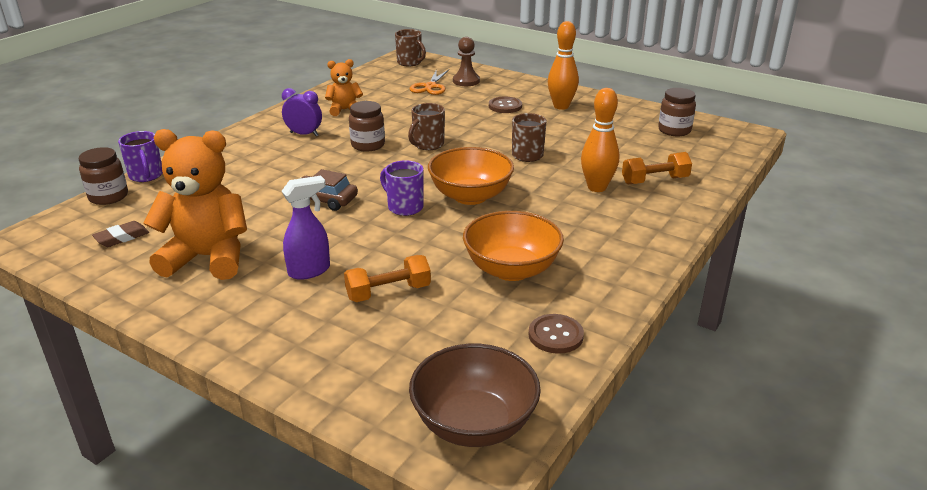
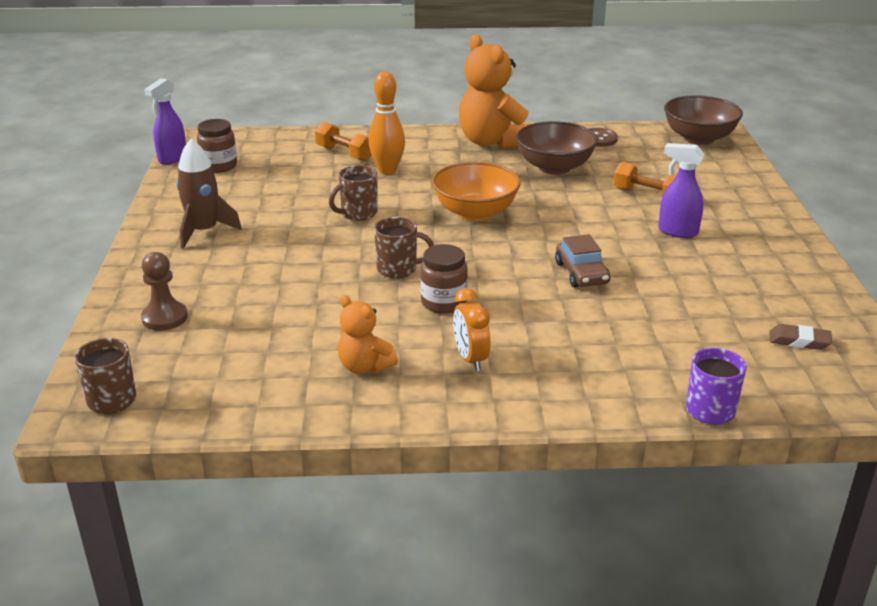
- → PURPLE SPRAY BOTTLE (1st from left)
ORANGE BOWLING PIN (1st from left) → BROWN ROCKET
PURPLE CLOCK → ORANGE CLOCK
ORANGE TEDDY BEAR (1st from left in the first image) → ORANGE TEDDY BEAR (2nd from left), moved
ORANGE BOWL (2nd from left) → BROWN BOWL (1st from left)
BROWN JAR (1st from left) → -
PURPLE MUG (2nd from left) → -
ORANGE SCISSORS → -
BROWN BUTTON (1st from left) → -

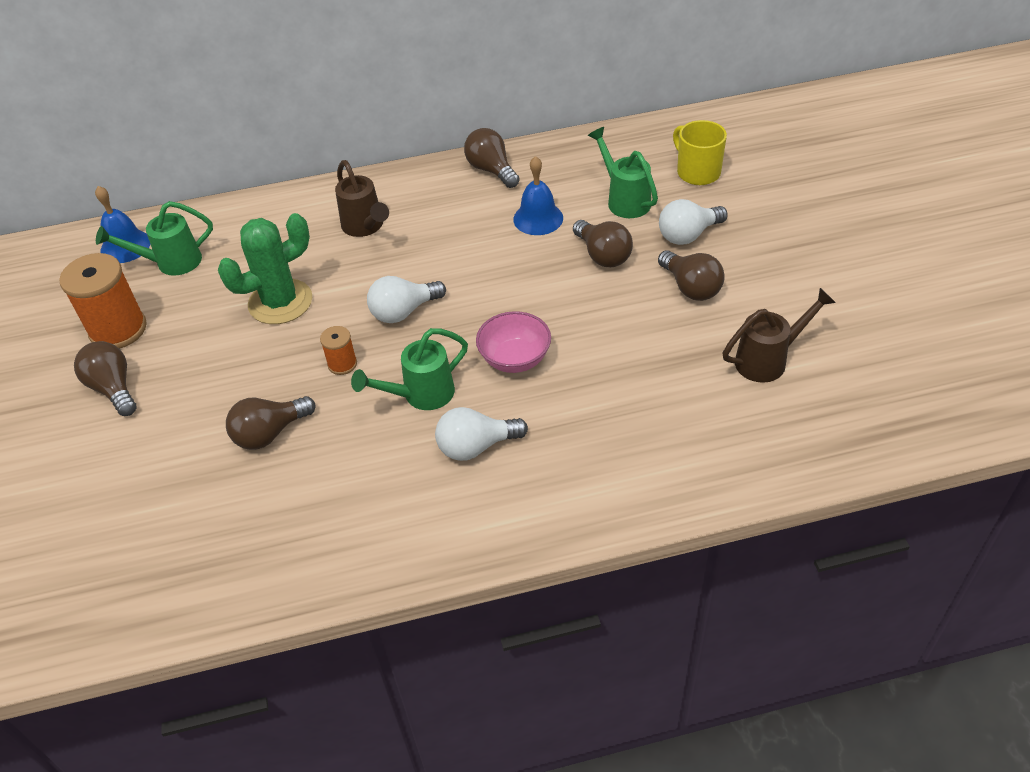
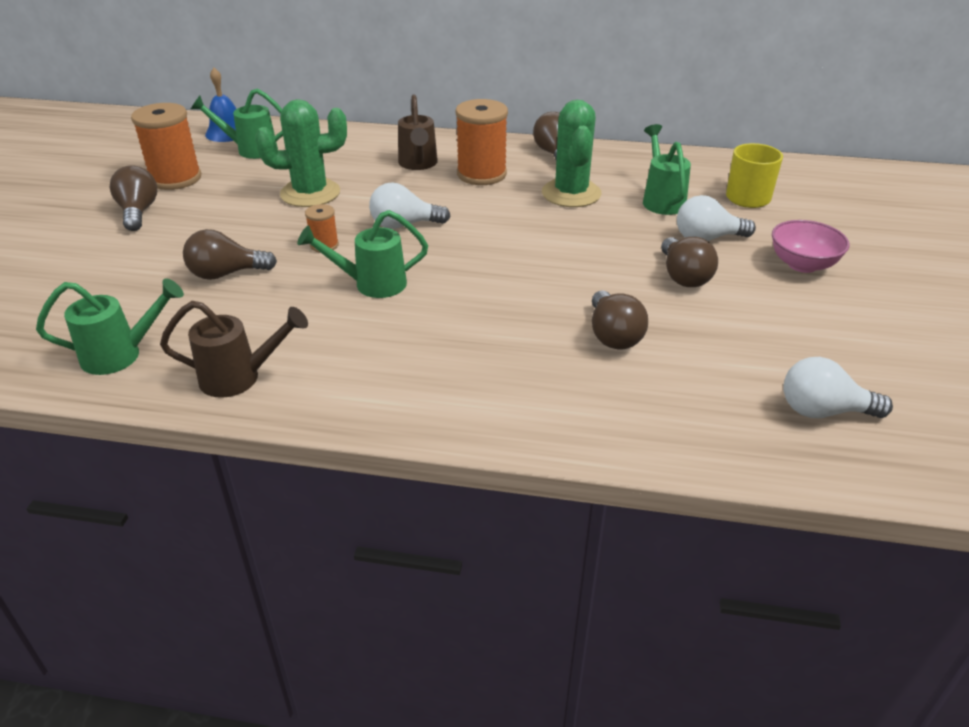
- → GREEN WATERING CAN (1st from left)
BROWN WATERING CAN (2nd from left in the first image) → BROWN WATERING CAN (1st from left), moved
- → ORANGE SPOOL (3rd from left)
BLUE BELL (2nd from left) → GREEN CACTUS (2nd from left)
BROWN LIGHT BULB (4th from left), moved
PINK BOWL, moved
WHITE LIGHT BULB (2nd from left in the first image) → WHITE LIGHT BULB (3rd from left), moved

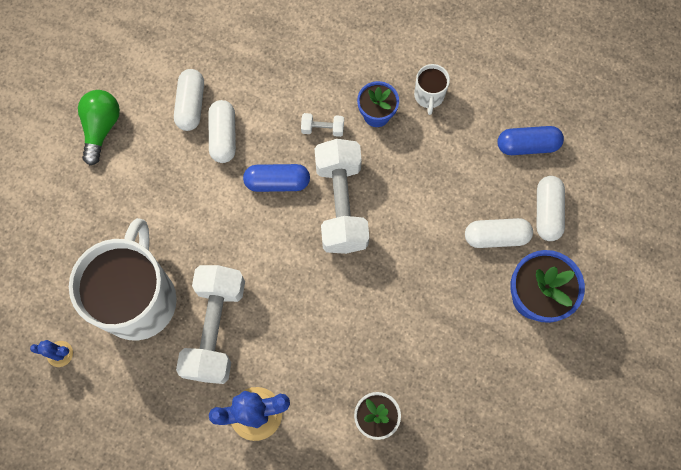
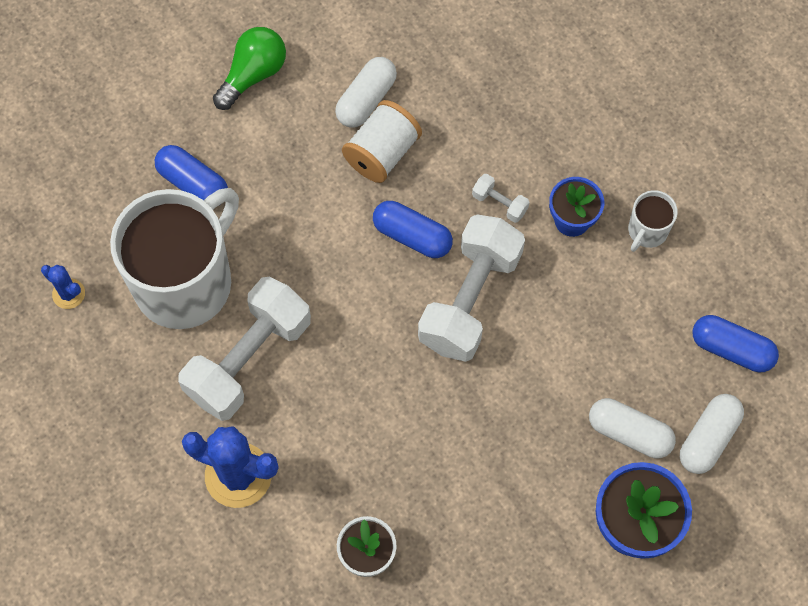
- → BLUE CAPSULE (1st from left)
WHITE CAPSULE (2nd from left) → WHITE SPOOL

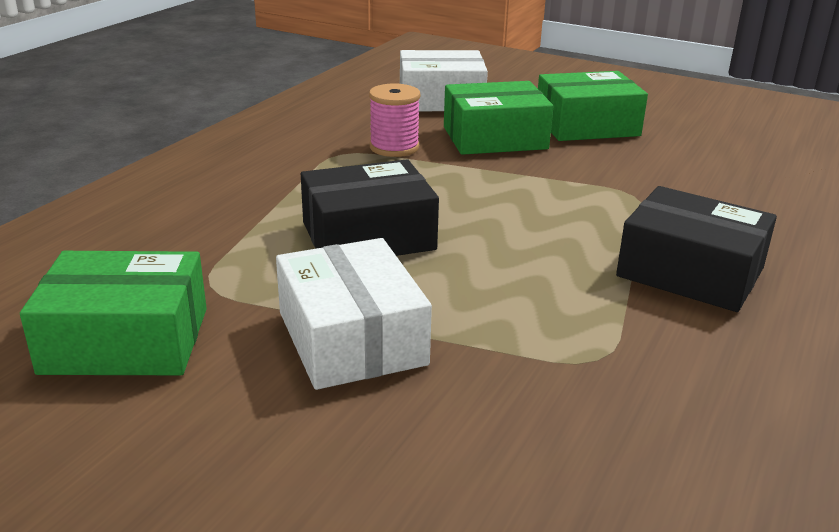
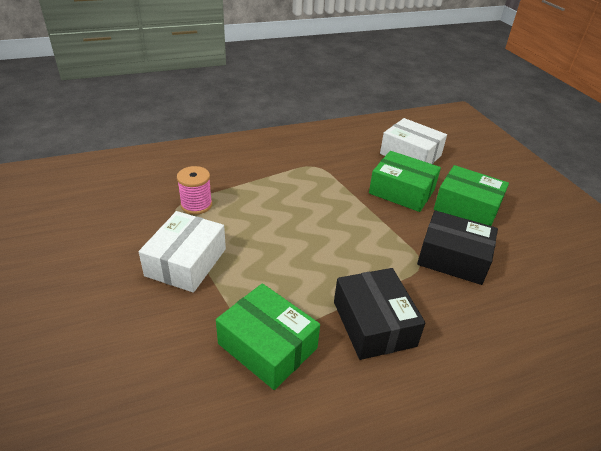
PINK SPOOL, moved
GREEN BOX (1st from left), moved
BLACK BOX (1st from left in the first image) → BLACK BOX (2nd from left), moved

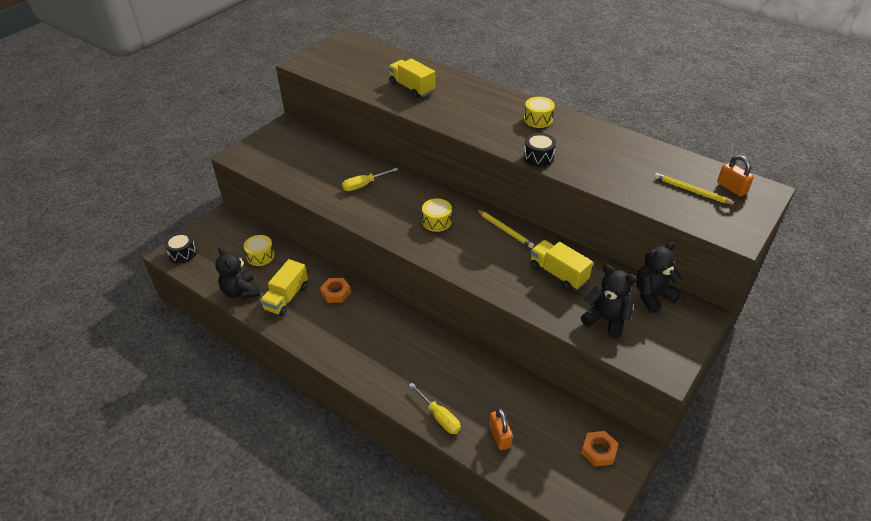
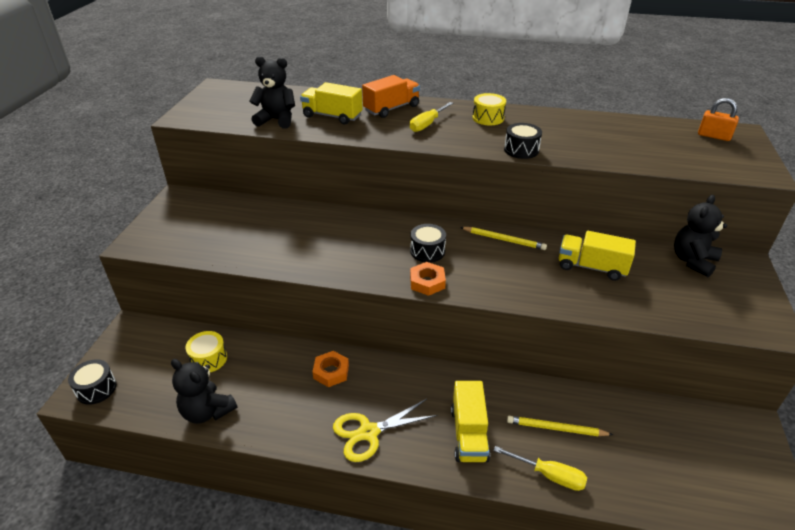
BLACK TEDDY BEAR (2nd from left), moved
- → YELLOW SCISSORS
- → ORANGE TRUCK
YELLOW SCREWDRIVER (1st from left), moved
YELLOW DRUM (2nd from left) → BLACK DRUM (2nd from left)
ORANGE NUT (2nd from left), moved
YELLOW TRUCK (1st from left in the first image) → YELLOW TRUCK (2nd from left), moved
YELLOW PENCIL (2nd from left), moved
ORANGE PADLOCK (1st from left) → -

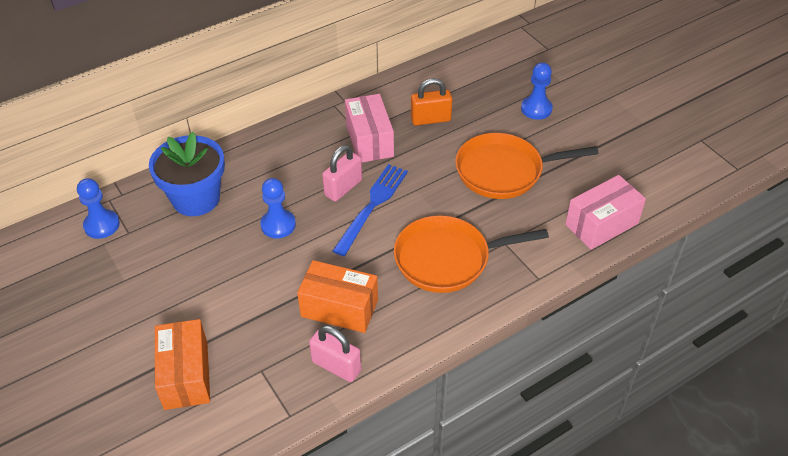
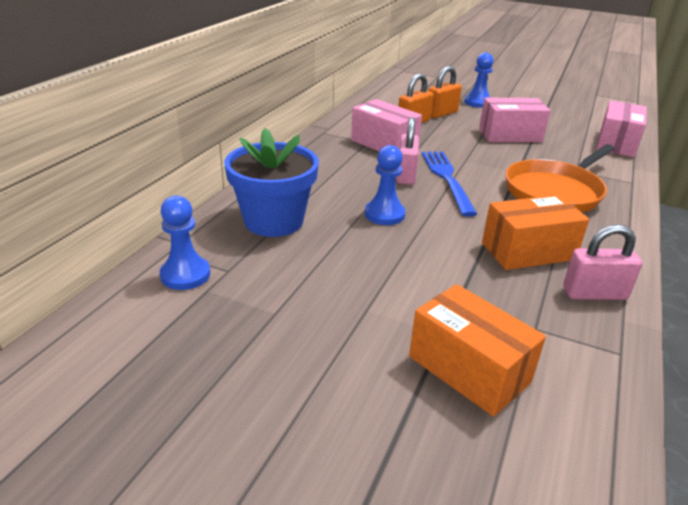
- → ORANGE PADLOCK (2nd from left)
ORANGE PAN (2nd from left) → PINK BOX (2nd from left)

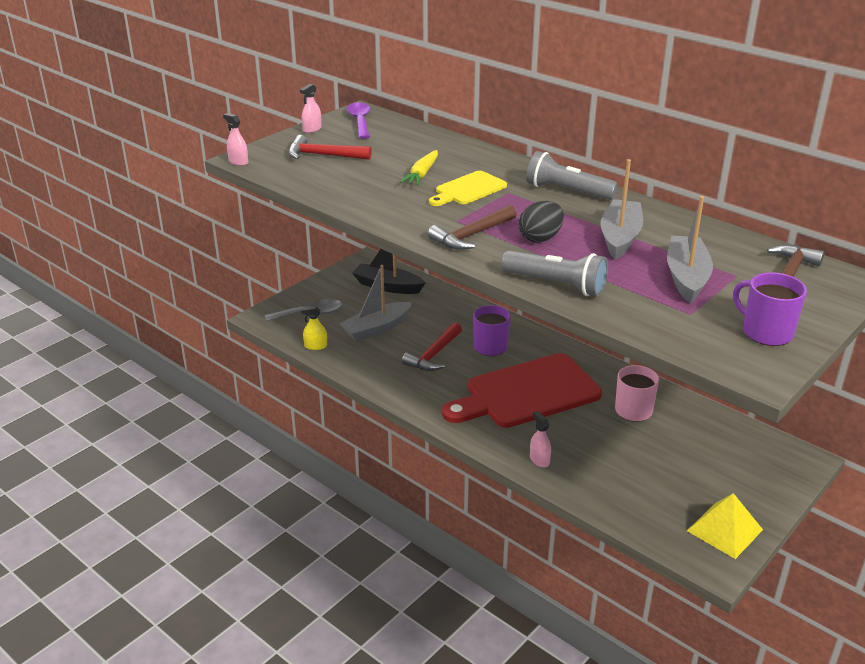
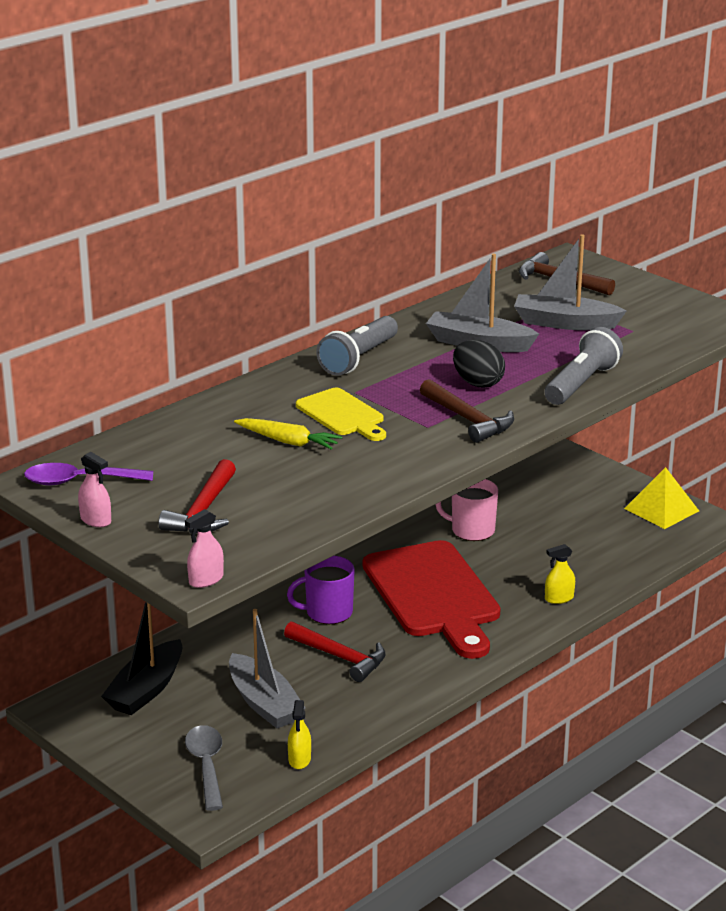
PINK SPRAY BOTTLE (3rd from left) → YELLOW SPRAY BOTTLE (2nd from left)
PURPLE MUG (2nd from left) → -

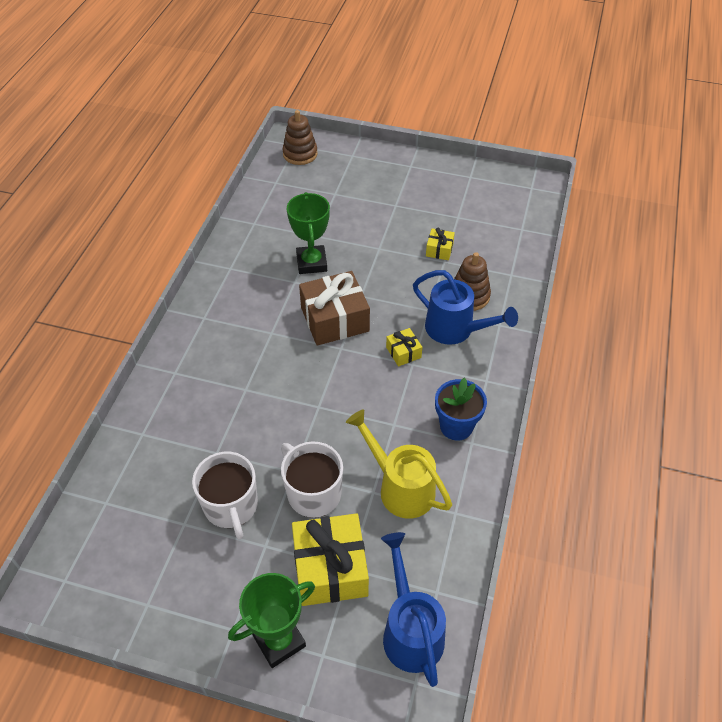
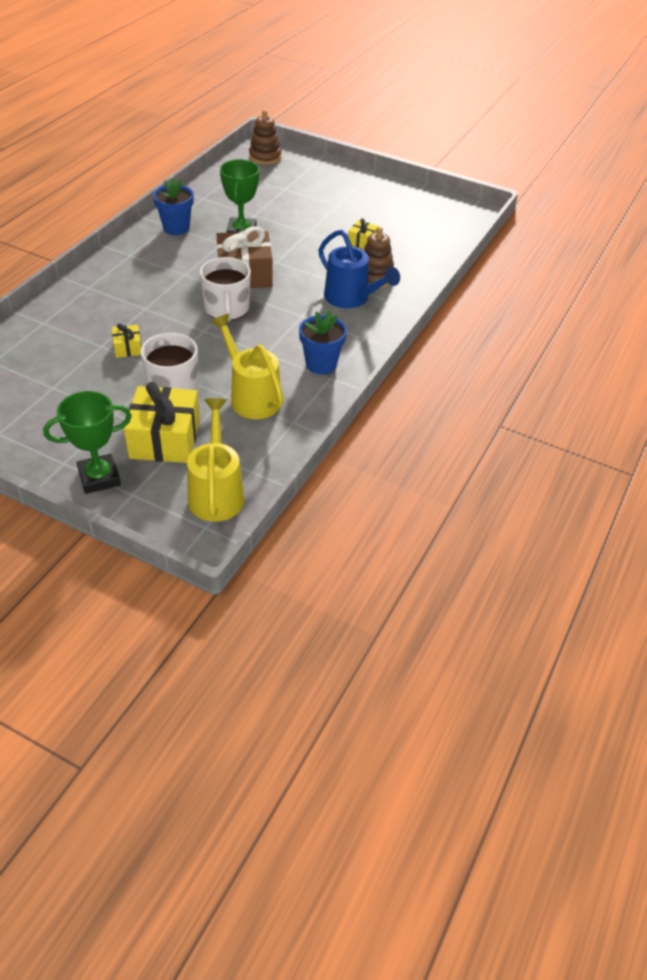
YELLOW GIFT (2nd from left in the first image) → YELLOW GIFT (1st from left), moved
- → BLUE FLOWER POT (1st from left)
BLUE WATERING CAN (1st from left) → YELLOW WATERING CAN (1st from left)
WHITE MUG (1st from left in the first image) → WHITE MUG (2nd from left), moved

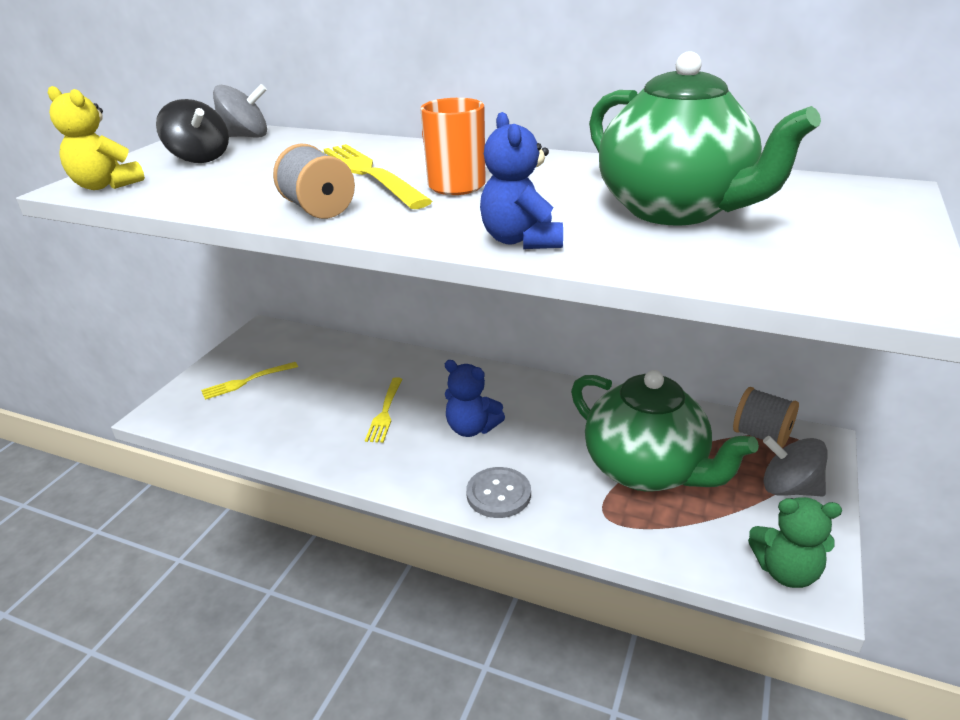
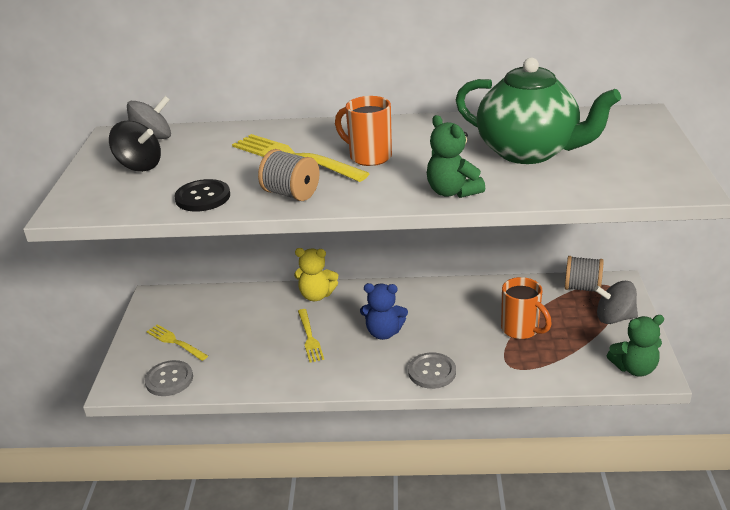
- → GREY BUTTON (1st from left)
YELLOW FORK (1st from left), 90 degrees clockwise
- → BLACK BUTTON
YELLOW TEDDY BEAR, moved
BLUE TEDDY BEAR (2nd from left) → GREEN TEDDY BEAR (1st from left)
GREEN TEAPOT (1st from left) → ORANGE MUG (2nd from left)

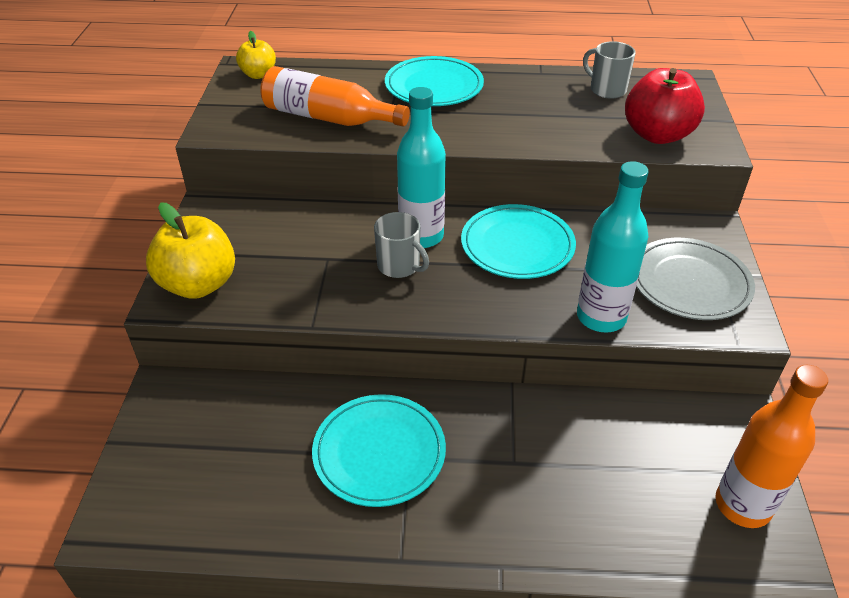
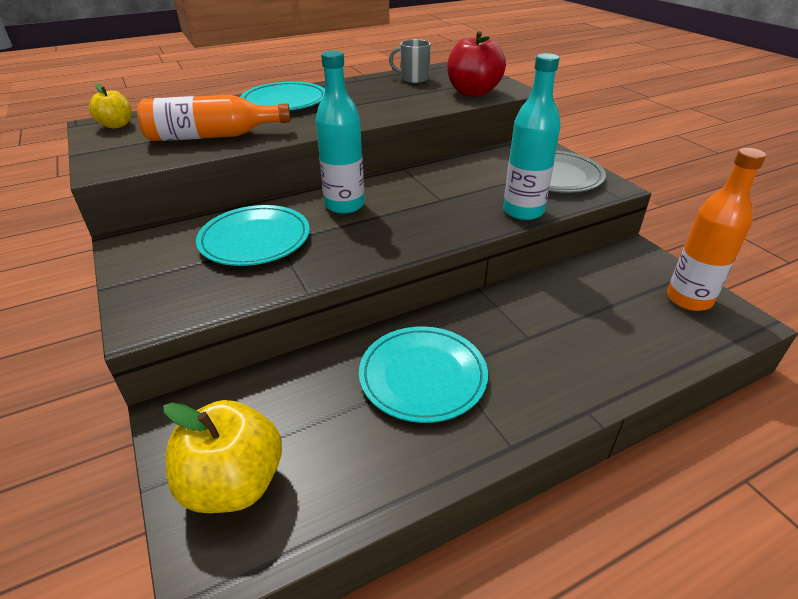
YELLOW APPLE (1st from left in the first image) → YELLOW APPLE (2nd from left), moved
TURQUOISE PLATE (3rd from left in the first image) → TURQUOISE PLATE (1st from left), moved
GREY MUG (1st from left) → -

